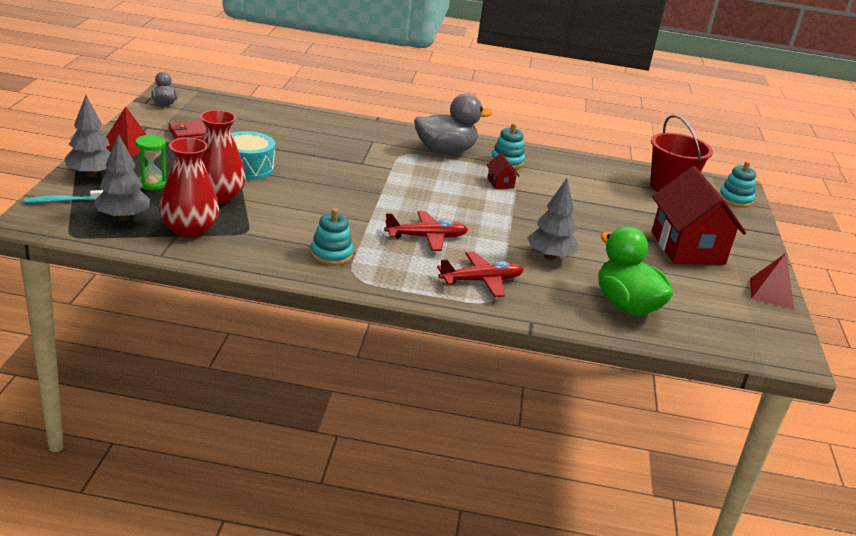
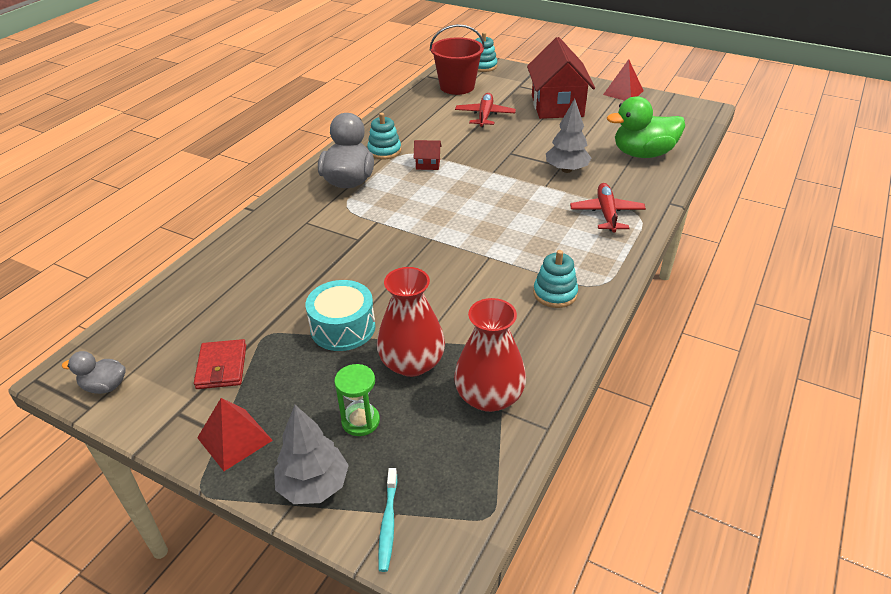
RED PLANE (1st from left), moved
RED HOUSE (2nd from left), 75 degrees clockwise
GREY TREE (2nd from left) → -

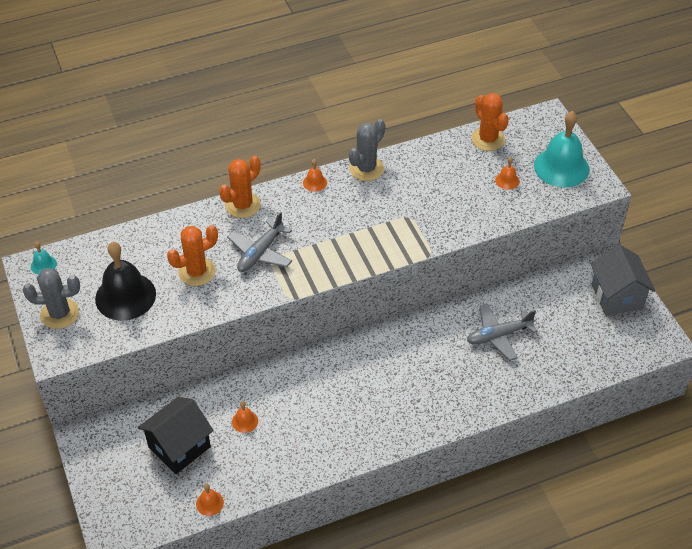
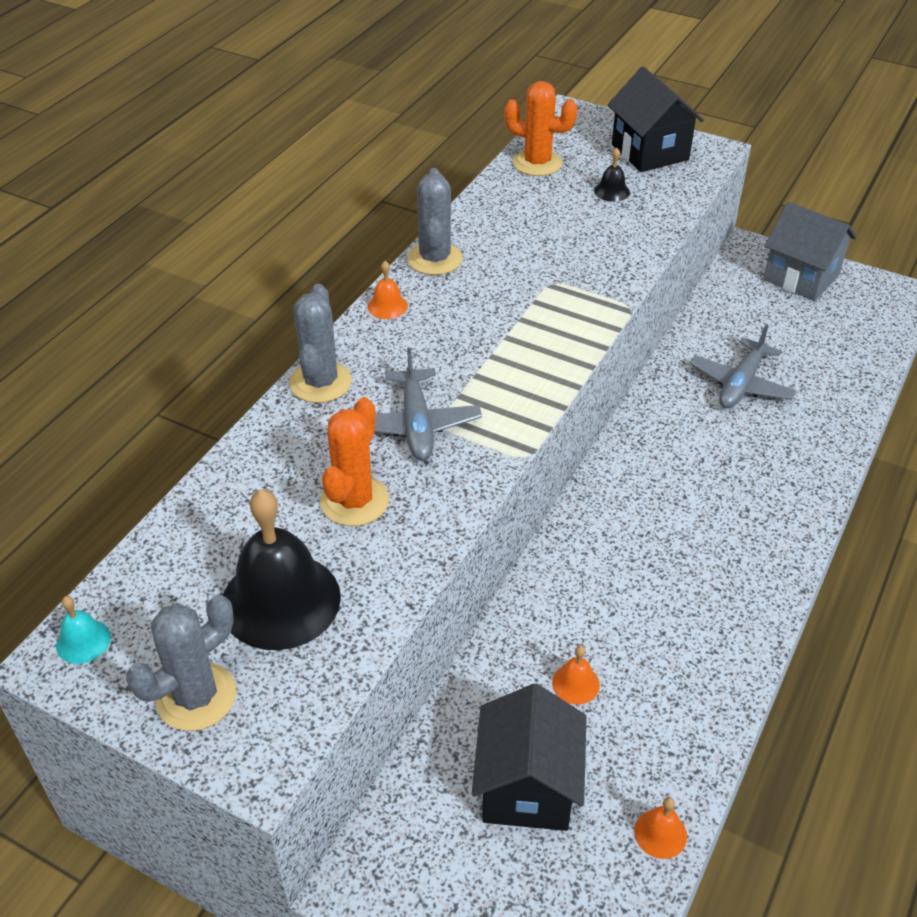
ORANGE CACTUS (2nd from left) → GREY CACTUS (2nd from left)
ORANGE BELL (4th from left) → BLACK BELL (2nd from left)
TURQUOISE BELL (2nd from left) → BLACK HOUSE (2nd from left)

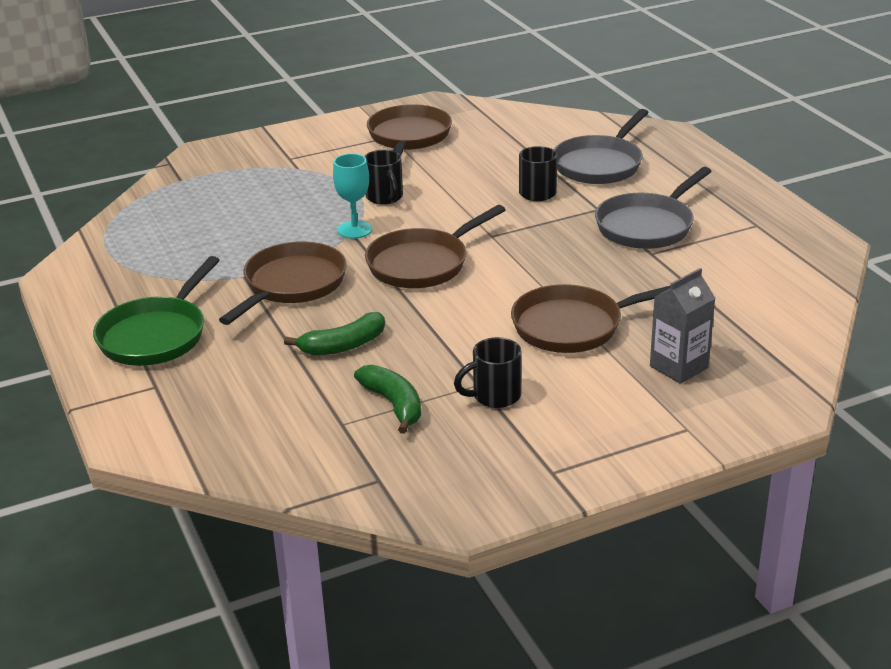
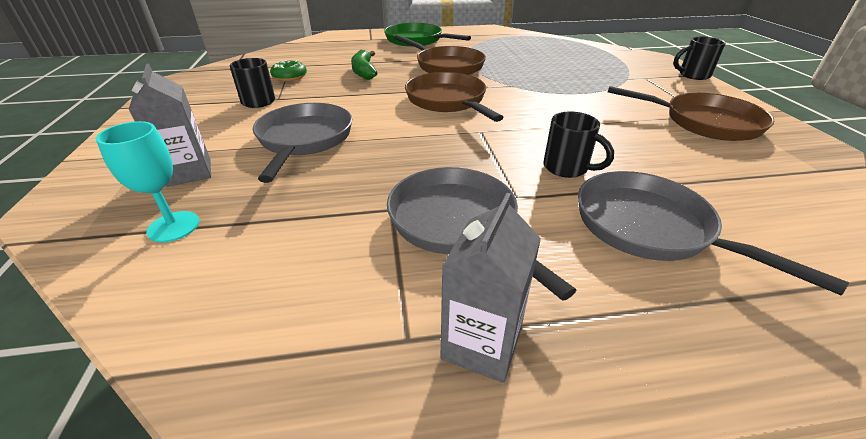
TURQUOISE GOBLET, moved
BROWN PAN (4th from left) → GREY PAN (1st from left)
GREEN BANANA (2nd from left) → GREEN DONUT
- → GREY CARTON (2nd from left)
BLACK MUG (1st from left in the first image) → BLACK MUG (3rd from left), moved

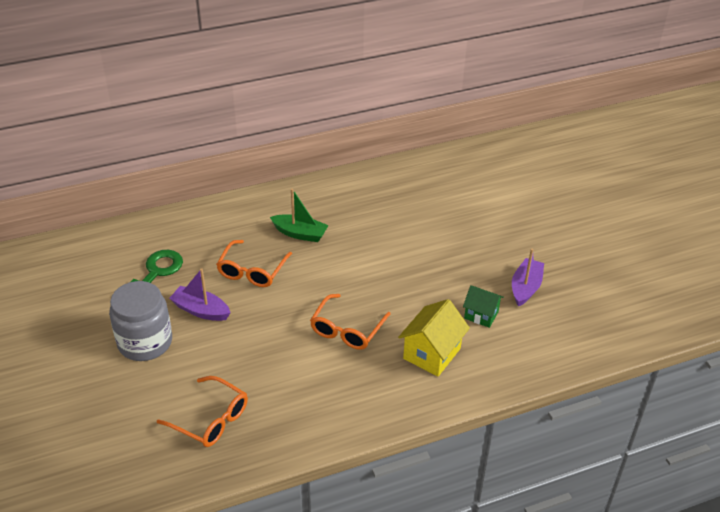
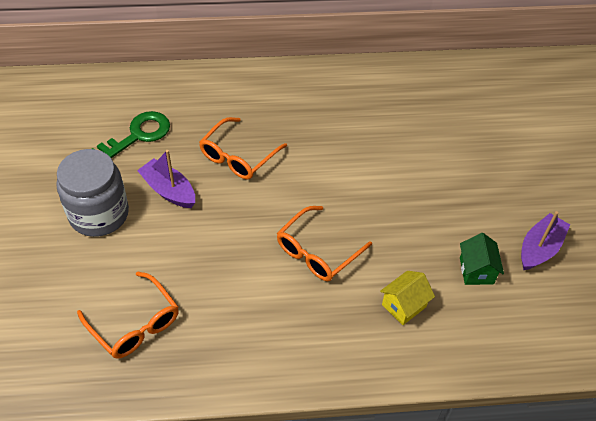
YELLOW HOUSE, x0.64
GREEN HOUSE, 45 degrees clockwise
GREEN BOAT → -

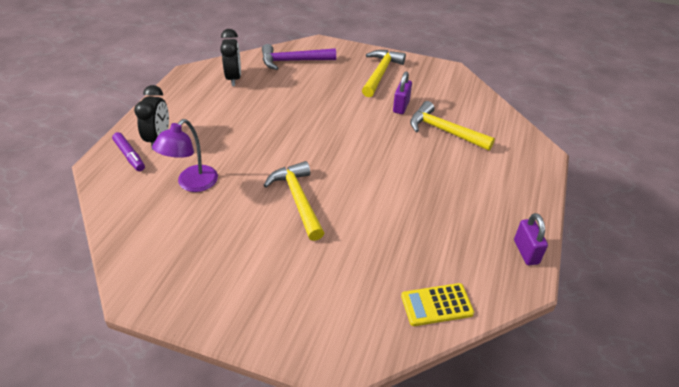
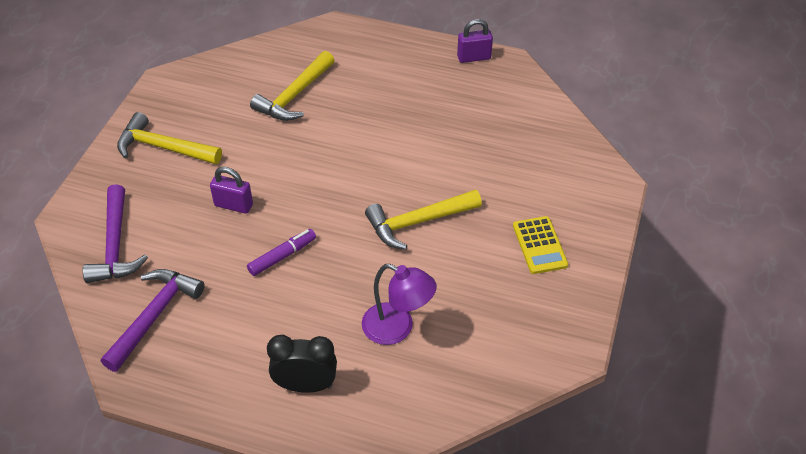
BLACK CLOCK (2nd from left) → PURPLE HAMMER (2nd from left)
PURPLE PADLOCK (1st from left), moved
PURPLE MARKER, moved
YELLOW CALCULATOR, moved

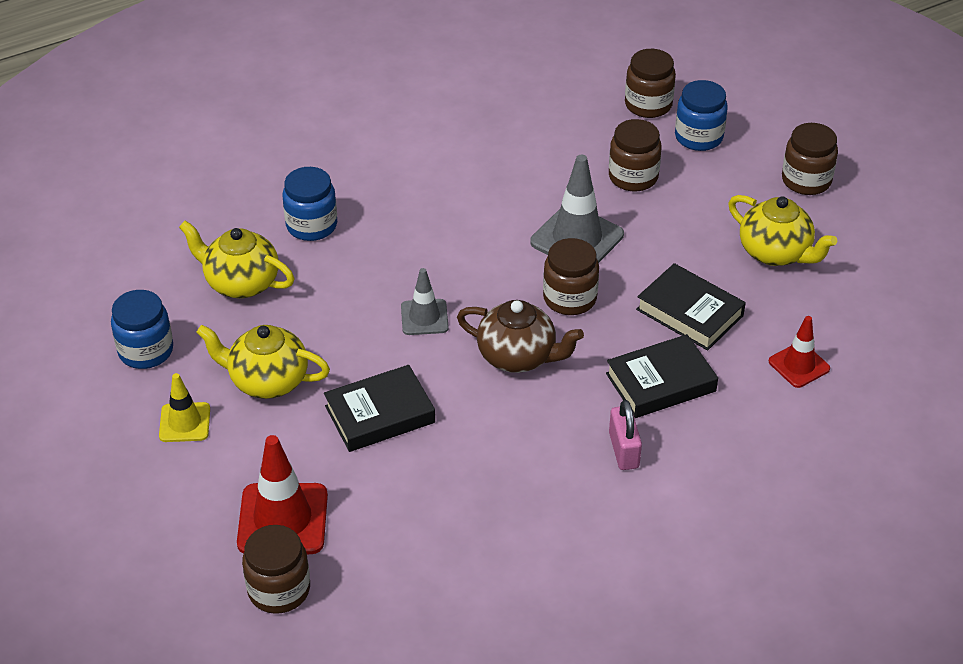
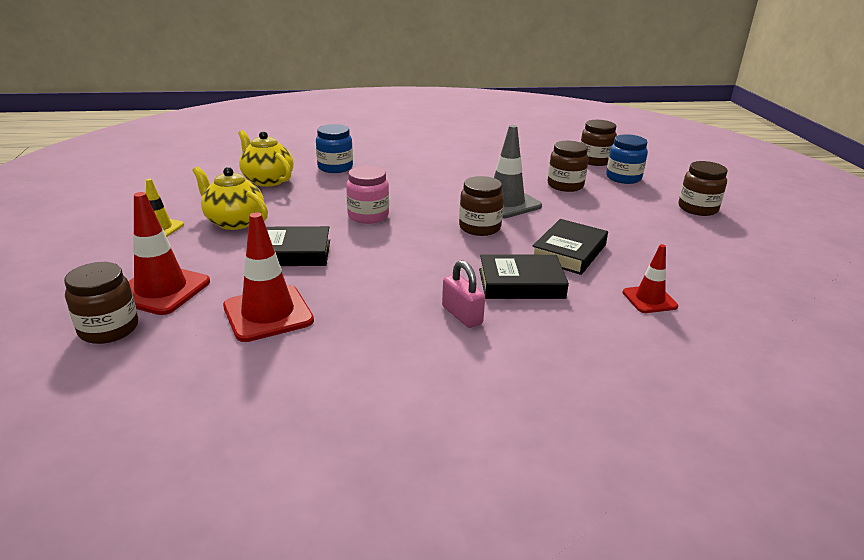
- → RED TRAFFIC CONE (2nd from left)
GREY TRAFFIC CONE (1st from left) → PINK JAR
PINK PADLOCK, 45 degrees counterclockwise
BLACK BOOK (3rd from left), 60 degrees clockwise
BLUE JAR (1st from left) → -
BROWN TEAPOT → -
YELLOW TEAPOT (3rd from left) → -

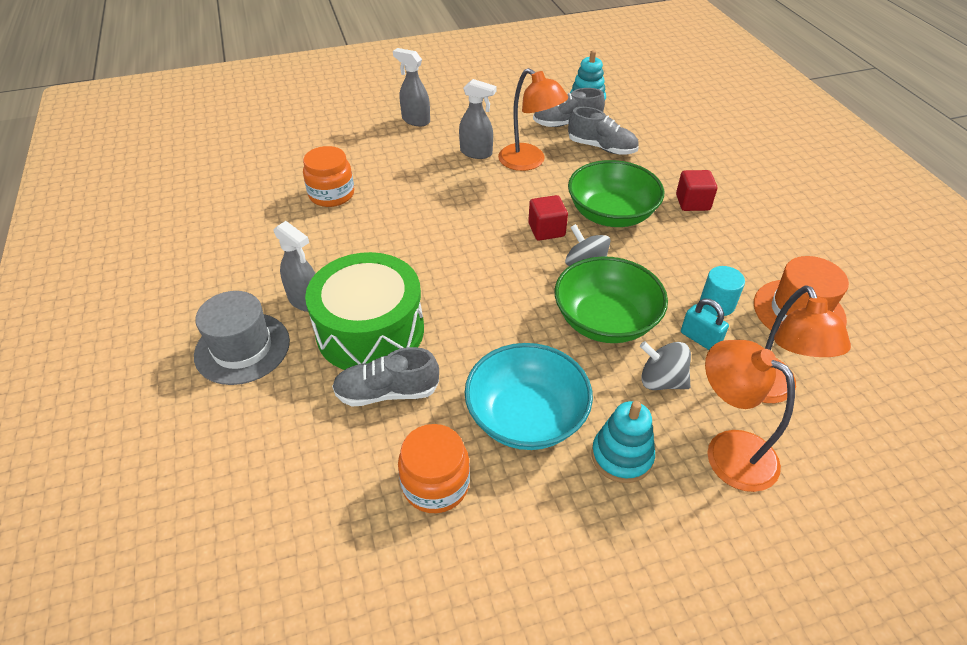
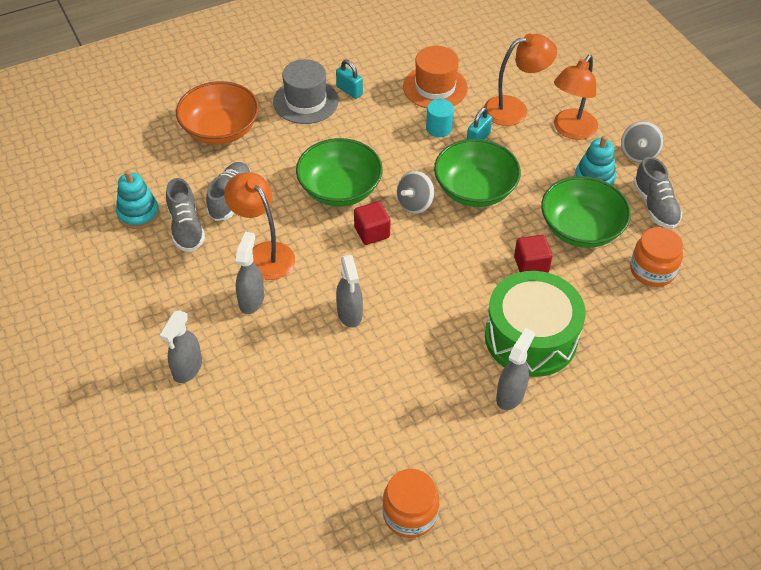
- → ORANGE BOWL
ORANGE LAMP (1st from left), 75 degrees counterclockwise
GREY HAT, moved
- → TURQUOISE PADLOCK (1st from left)
- → GREY SPRAY BOTTLE (3rd from left)
ORANGE JAR (1st from left), moved
RED CUBE (2nd from left), moved
TURQUOISE BOWL → GREEN BOWL (3rd from left)
GREY SPINNING TOP (2nd from left), moved
GREY SHOE (1st from left in the first image) → GREY SHOE (3rd from left), moved

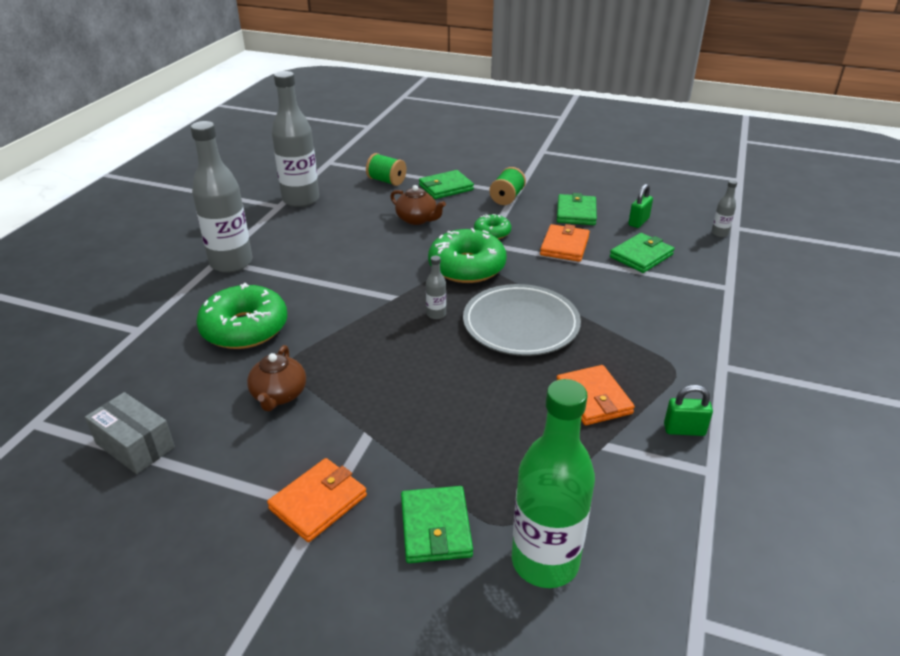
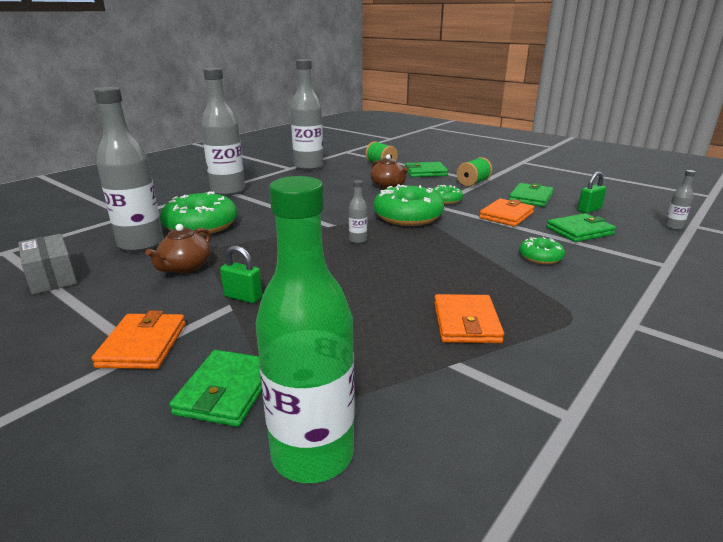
ORANGE WALLET (1st from left), 60 degrees counterclockwise
- → GREY BOTTLE (1st from left)
GREEN PADLOCK (2nd from left in the first image) → GREEN PADLOCK (1st from left), moved
- → GREEN DONUT (4th from left)
GREY PLATE → -

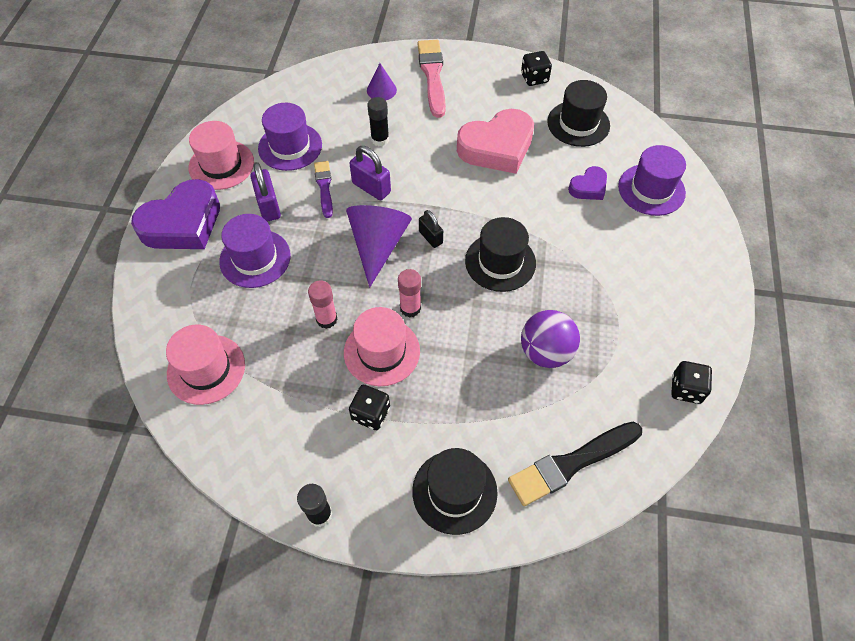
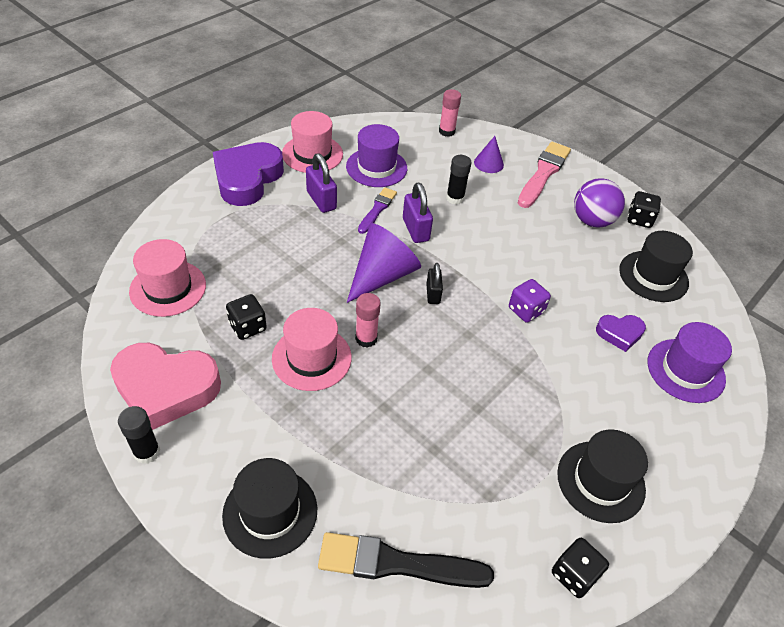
PINK HEART, moved
PURPLE HEART (1st from left), 120 degrees clockwise
BLACK DICE (1st from left), moved
PURPLE PADLOCK (1st from left), 45 degrees counterclockwise
PINK GLUE STICK (1st from left in the first image) → PINK GLUE STICK (2nd from left), moved
- → PURPLE DICE
BLACK HAT (2nd from left), moved
PURPLE BALL, moved
PURPLE HAT (1st from left) → -

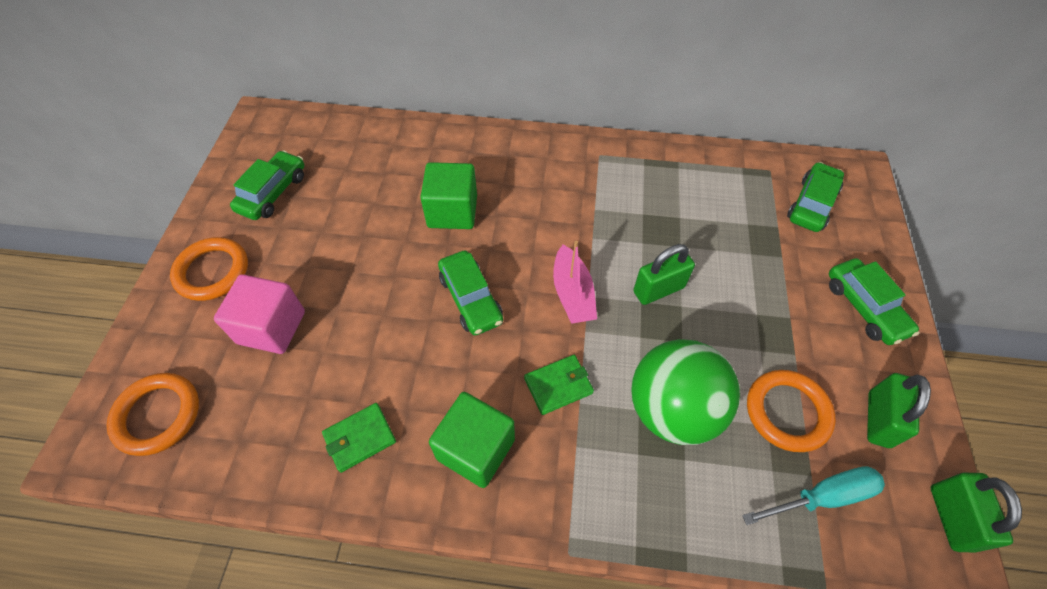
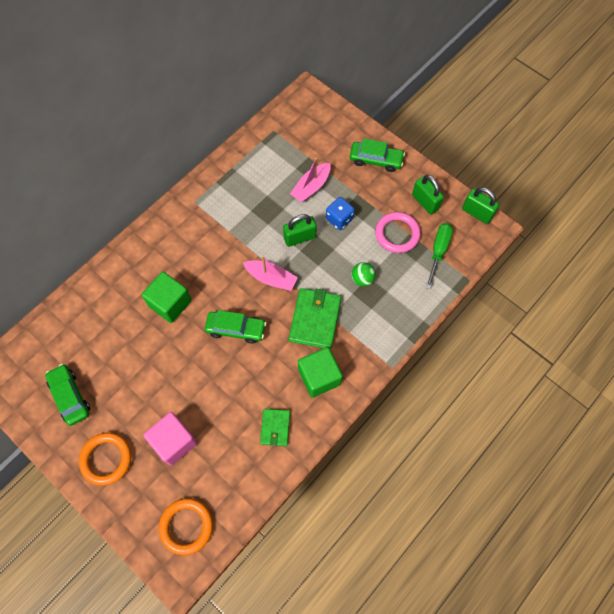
GREEN PADLOCK (1st from left), 60 degrees clockwise
GREEN WALLET (2nd from left), x1.70
- → PINK BOAT (2nd from left)
- → BLUE DICE
GREEN BALL, x0.45
ORANGE RING (3rd from left) → PINK RING
TURQUOISE SCREWDRIVER → GREEN SCREWDRIVER
GREEN CAR (3rd from left) → -

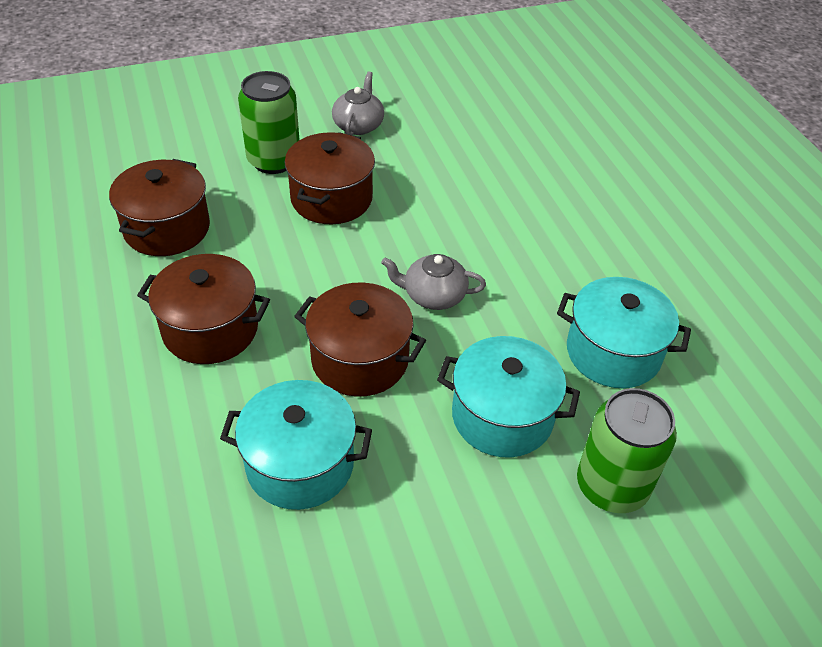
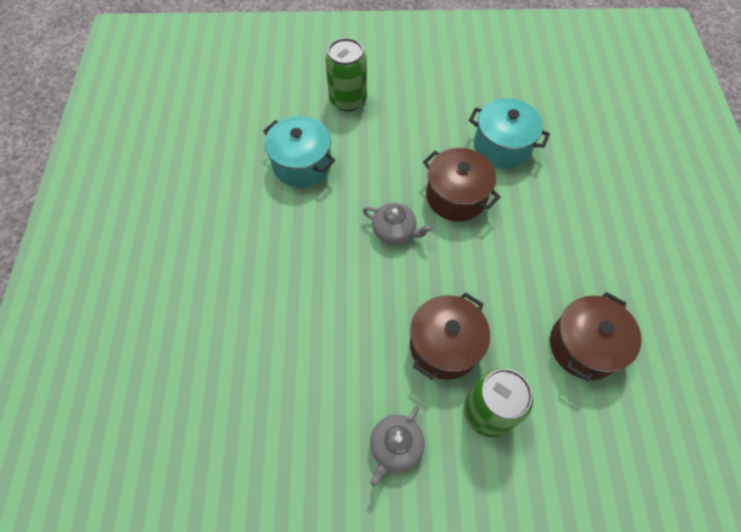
BROWN POT (2nd from left) → -
TURQUOISE POT (2nd from left) → -

